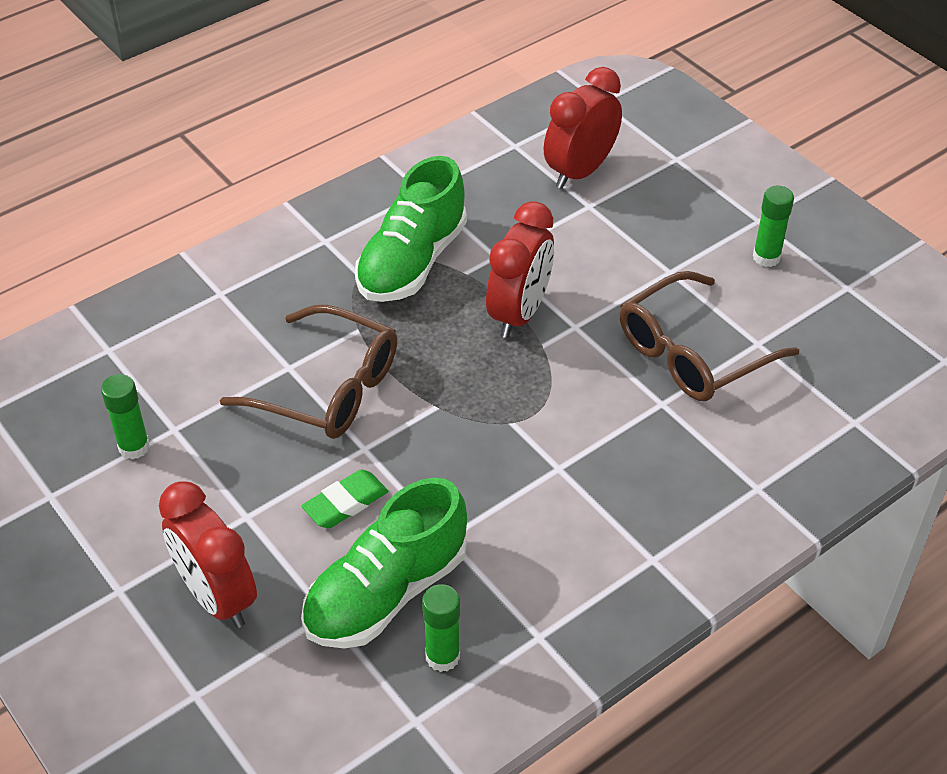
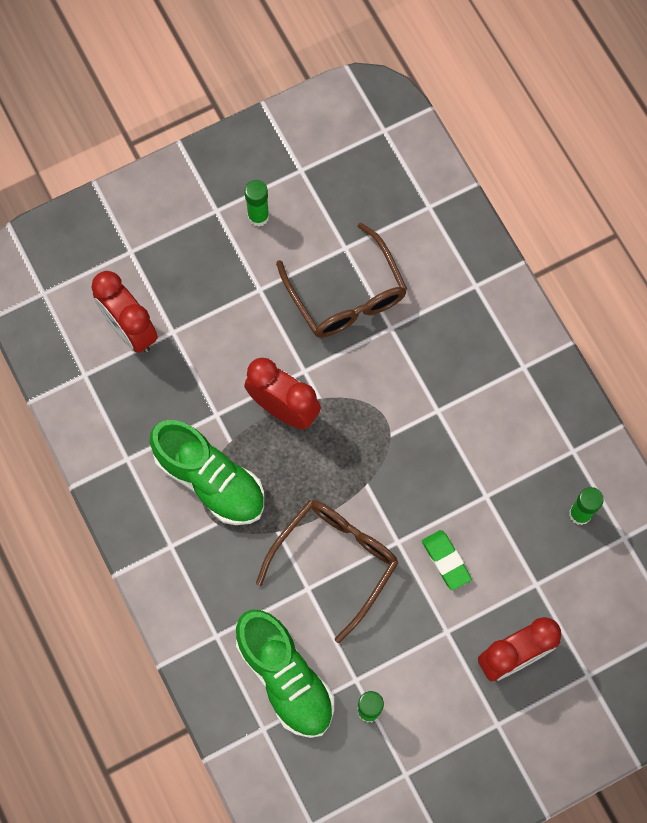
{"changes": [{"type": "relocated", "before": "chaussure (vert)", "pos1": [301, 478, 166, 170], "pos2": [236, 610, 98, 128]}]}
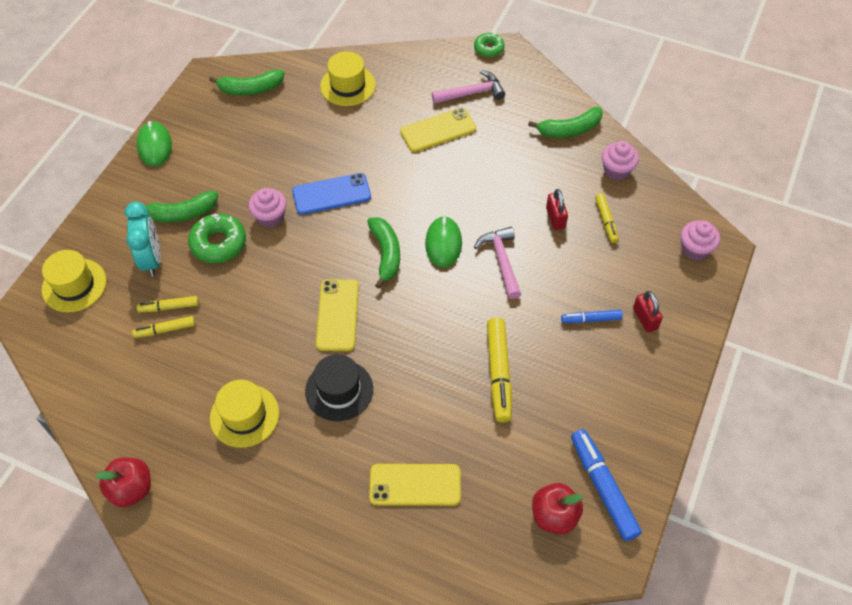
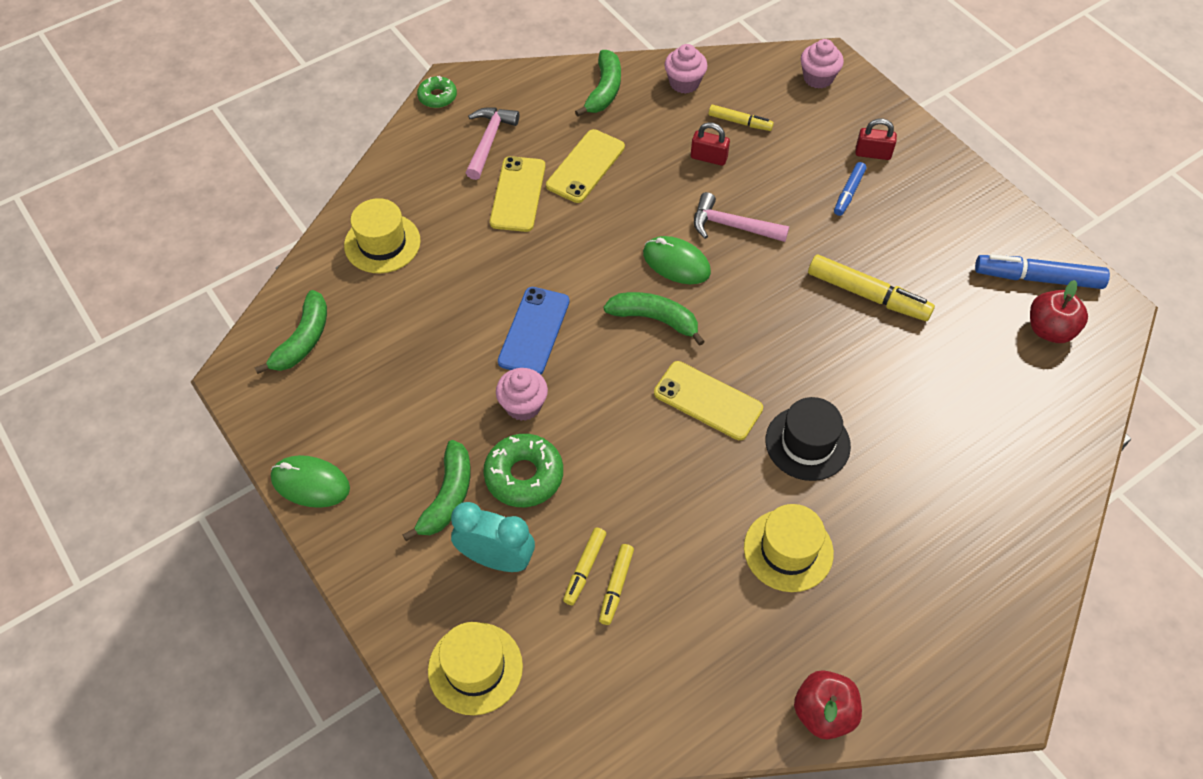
{"changes": [{"type": "relocated", "before": "téléphone (jaune)", "pos1": [369, 464, 92, 42], "pos2": [546, 129, 79, 74]}]}
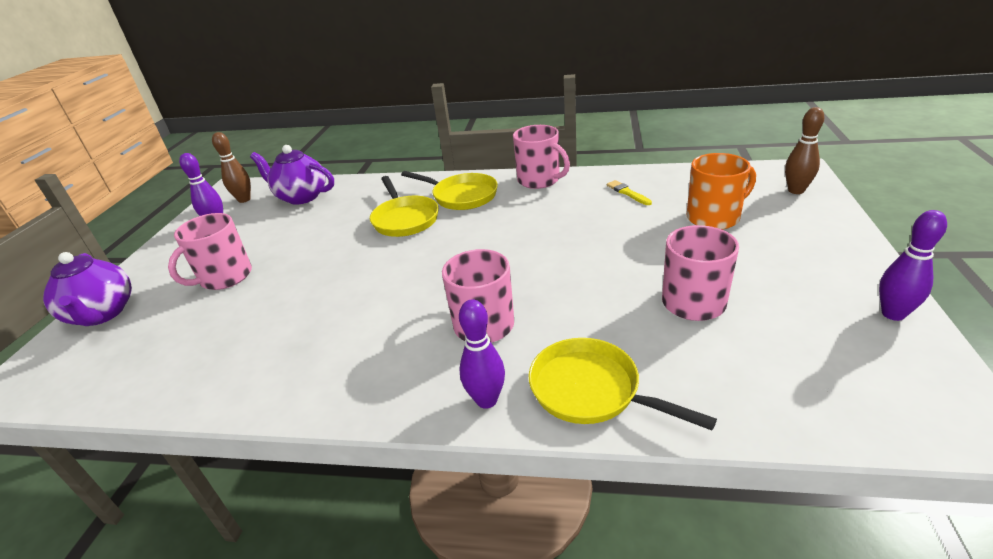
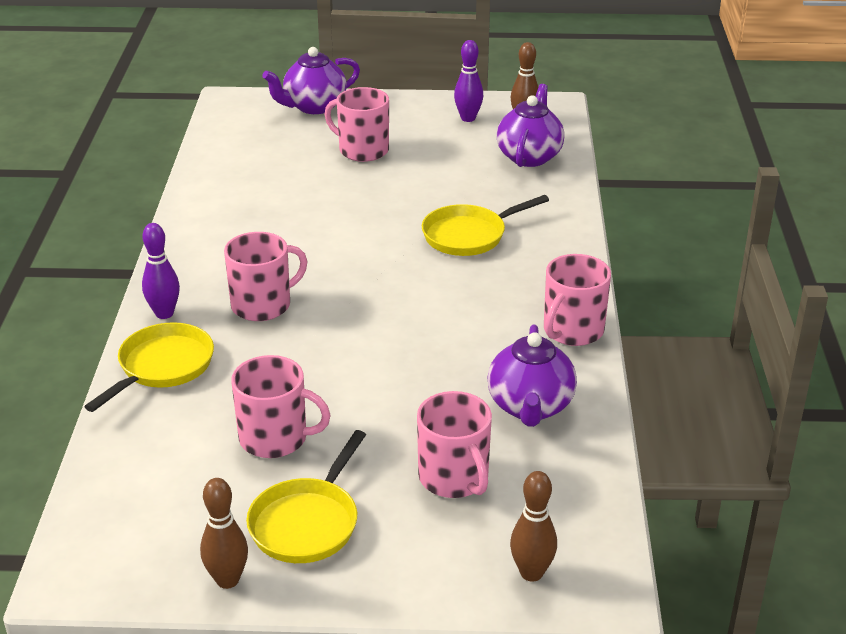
{"changes": [{"type": "relocated", "before": "poêle (jaune)", "pos1": [401, 171, 97, 39], "pos2": [246, 430, 120, 133]}, {"type": "exchanged", "before": "pinceau (jaune)", "after": "théière (violet)", "pos1": [607, 180, 45, 25], "pos2": [488, 325, 89, 102]}, {"type": "colour", "before": "tasse (orange)", "after": "tasse (rose)", "pos1": [687, 153, 69, 77], "pos2": [417, 391, 75, 107]}, {"type": "colour", "before": "quille (violet)", "after": "quille (marron)", "pos1": [879, 210, 68, 111], "pos2": [200, 478, 48, 111]}]}
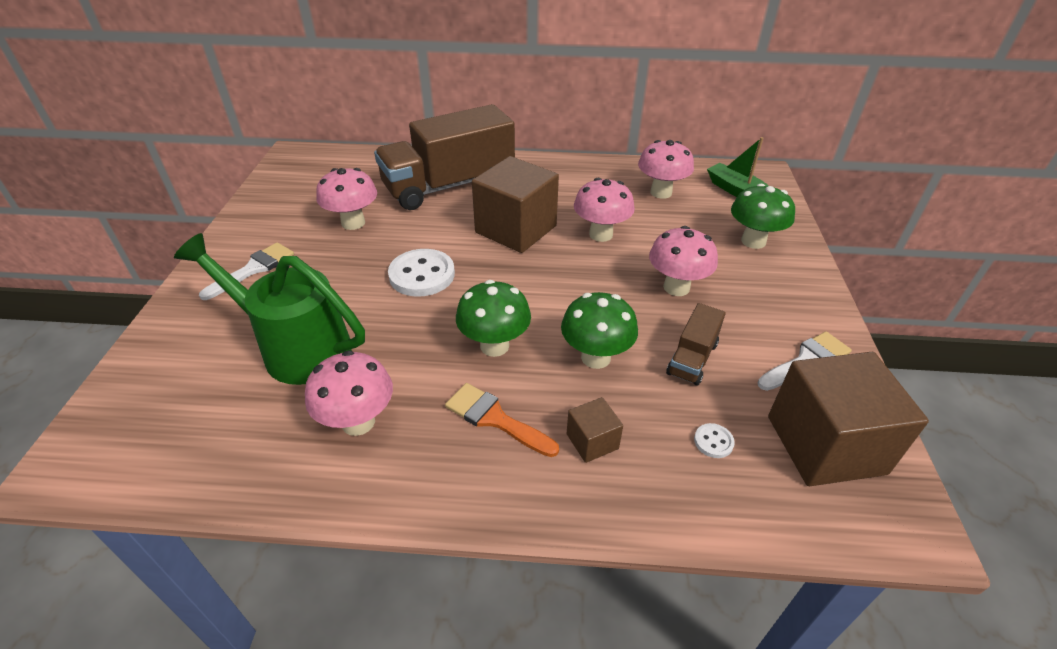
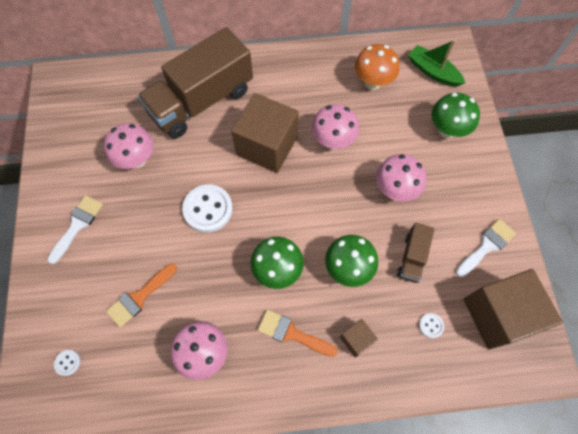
{"changes": [{"type": "appeared", "after": "bouton (blanc)", "pos2": [54, 350, 26, 26]}, {"type": "exchanged", "before": "arrosoir (vert)", "after": "pinceau (orange)", "pos1": [174, 233, 191, 152], "pos2": [106, 264, 71, 64]}, {"type": "colour", "before": "champignon (rose)", "after": "champignon (orange)", "pos1": [638, 140, 56, 59], "pos2": [355, 44, 45, 46]}]}
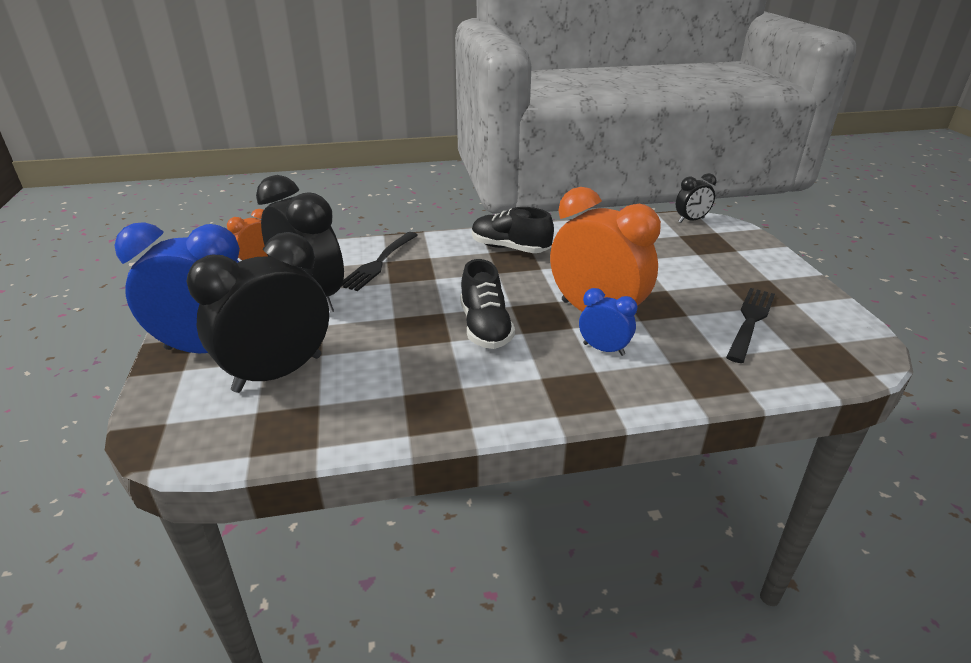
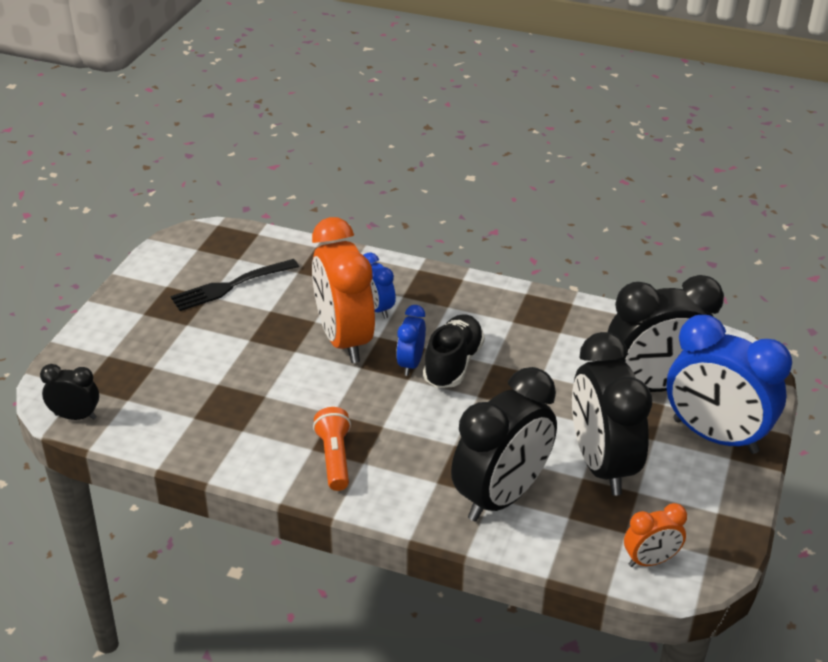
{"changes": [{"type": "appeared", "after": "réveil (bleu)", "pos2": [396, 305, 30, 71]}, {"type": "exchanged", "before": "fourchette (noir)", "after": "réveil (noir)", "pos1": [341, 232, 77, 59], "pos2": [451, 367, 106, 155]}, {"type": "exchanged", "before": "chaussure (noir)", "after": "lampe de poche (orange)", "pos1": [472, 207, 82, 46], "pos2": [313, 407, 38, 84]}]}
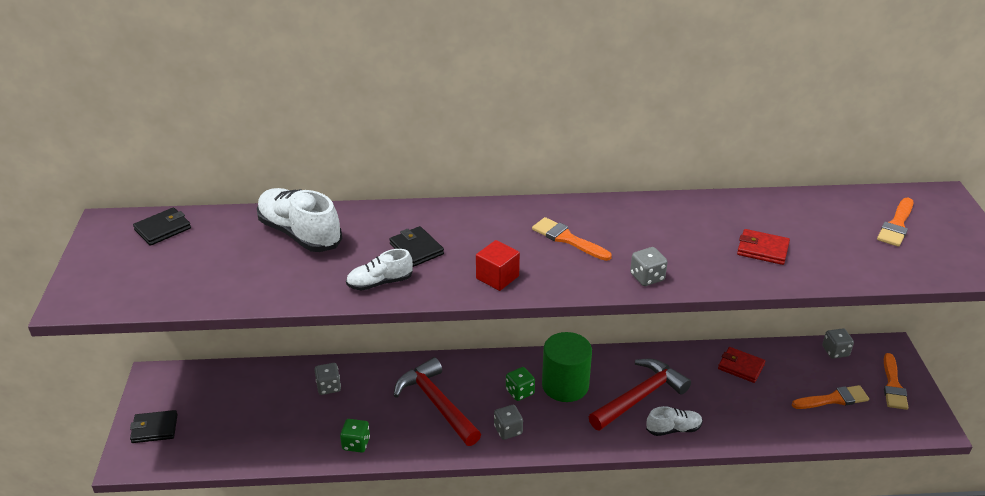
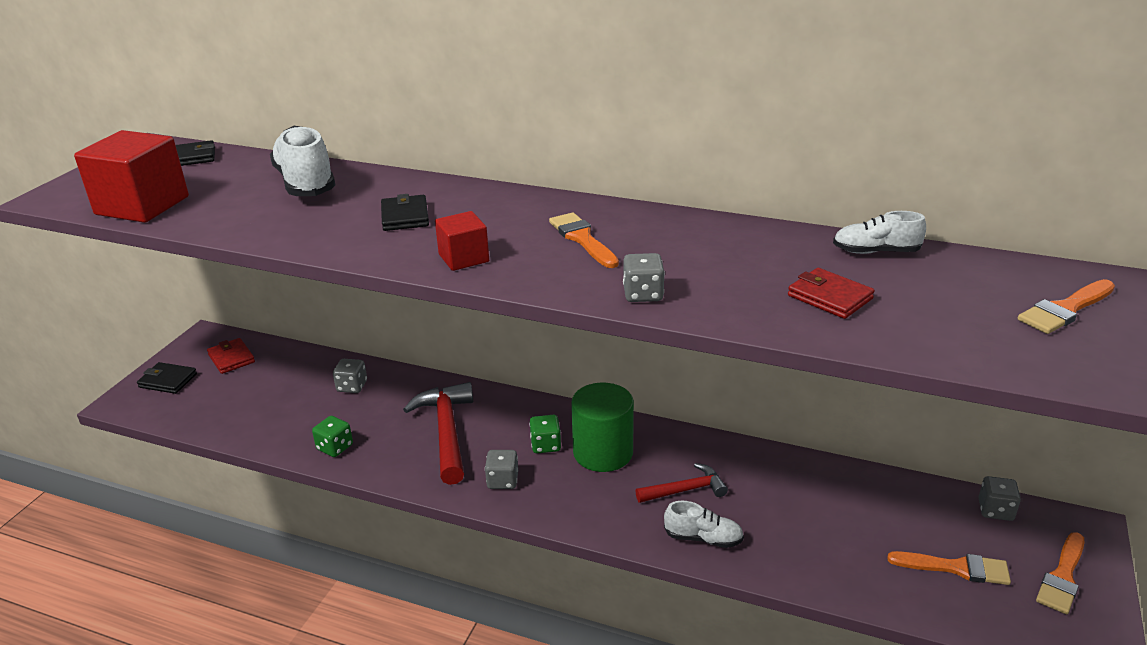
{"changes": [{"type": "appeared", "after": "cube (rouge)", "pos2": [74, 130, 115, 93]}, {"type": "relocated", "before": "chaussure (blanc)", "pos1": [346, 249, 67, 42], "pos2": [833, 211, 93, 43]}, {"type": "relocated", "before": "portefeuille (rouge)", "pos1": [718, 347, 47, 36], "pos2": [207, 338, 48, 36]}, {"type": "size", "before": "marteau (rouge)", "pos1": [589, 359, 102, 71], "pos2": [636, 463, 92, 40], "scale": 0.59}]}
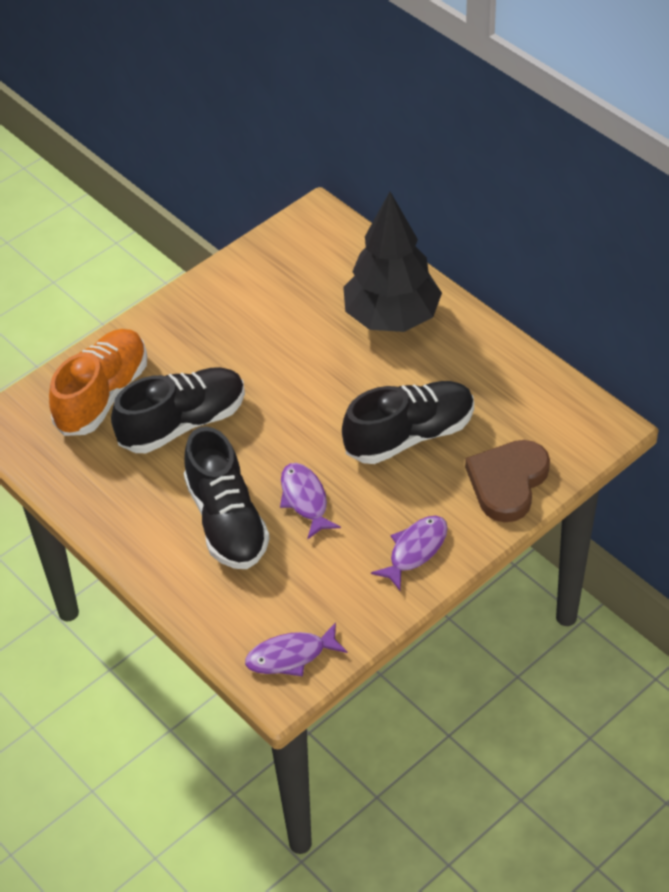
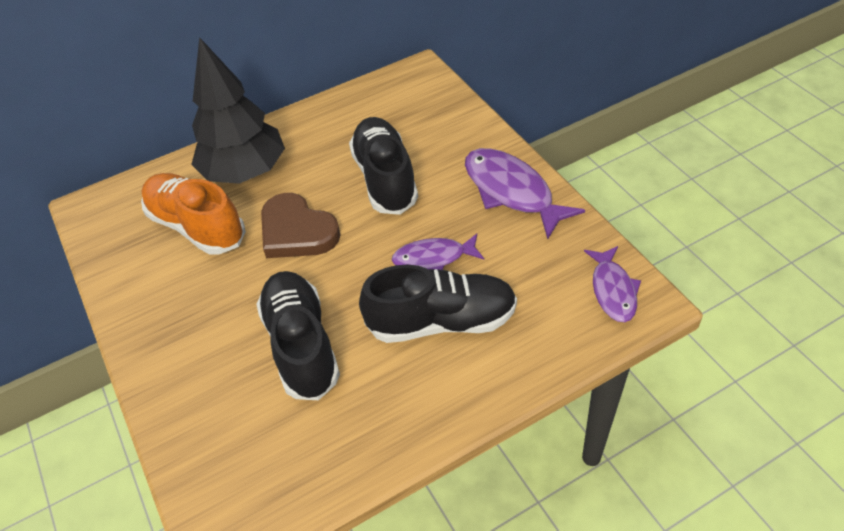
{"changes": [{"type": "relocated", "before": "chaussure (orange)", "pos1": [49, 329, 98, 107], "pos2": [141, 173, 105, 82]}, {"type": "relocated", "before": "cœur (marron)", "pos1": [465, 440, 85, 82], "pos2": [261, 193, 80, 65]}, {"type": "size", "before": "poisson (violet)", "pos1": [371, 516, 77, 75], "pos2": [465, 148, 120, 91], "scale": 1.6}]}
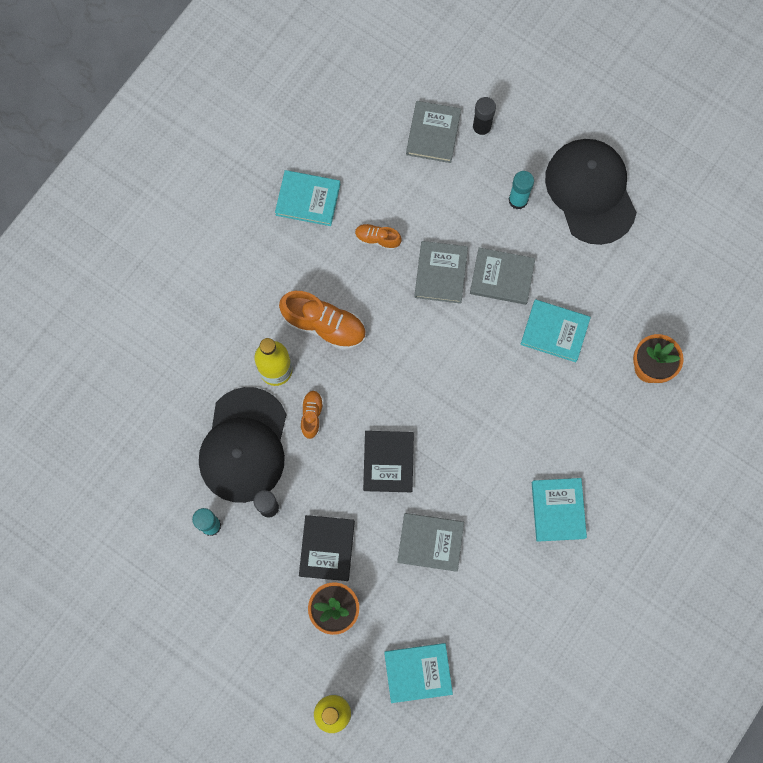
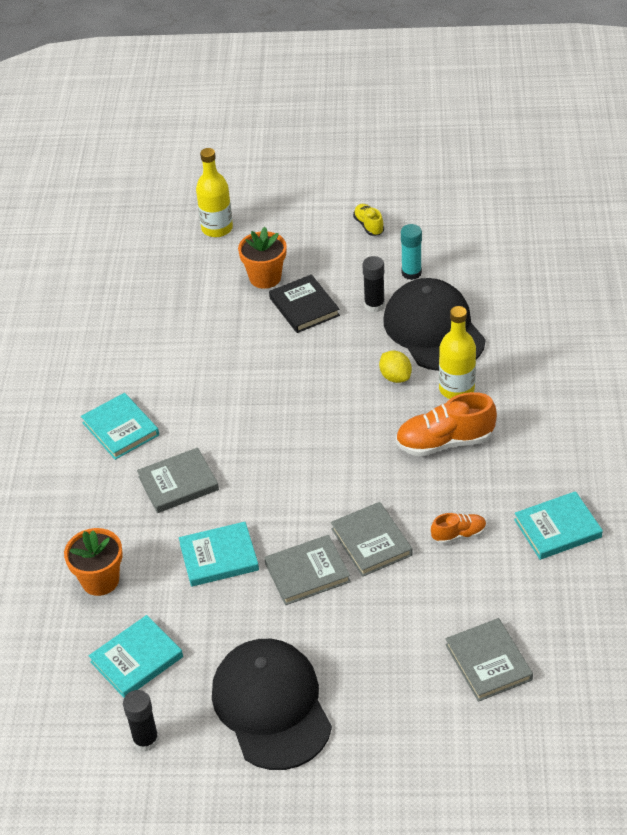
{"changes": [{"type": "missing", "before": "livre (noir)", "pos1": [363, 431, 51, 61]}, {"type": "missing", "before": "bâton de colle (turquoise)", "pos1": [509, 171, 25, 39]}, {"type": "appeared", "after": "chaussure (jaune)", "pos2": [353, 204, 31, 32]}, {"type": "relocated", "before": "livre (turquoise)", "pos1": [384, 643, 69, 60], "pos2": [89, 615, 94, 83]}, {"type": "relocated", "before": "livre (gris)", "pos1": [397, 513, 67, 59], "pos2": [137, 447, 82, 66]}, {"type": "relocated", "before": "bâton de colle (noir)", "pos1": [472, 97, 24, 41], "pos2": [123, 690, 36, 62]}, {"type": "exchanged", "before": "chaussure (orange)", "after": "citron (jaune)", "pos1": [301, 390, 23, 49], "pos2": [379, 350, 33, 33]}, {"type": "spun", "before": "casquette (noir)", "pos1": [545, 139, 92, 106], "pos2": [212, 639, 120, 131], "turn": -150}]}
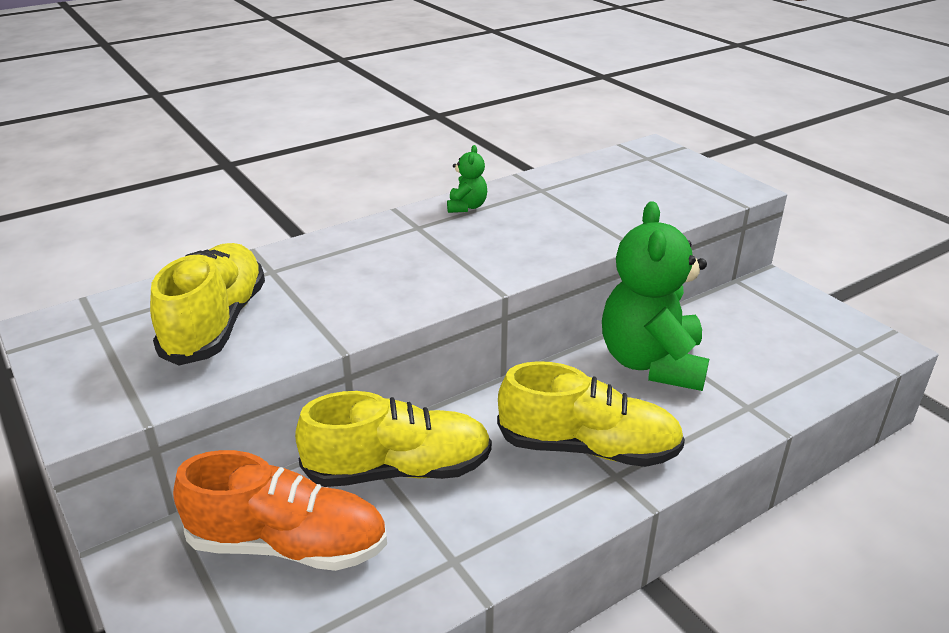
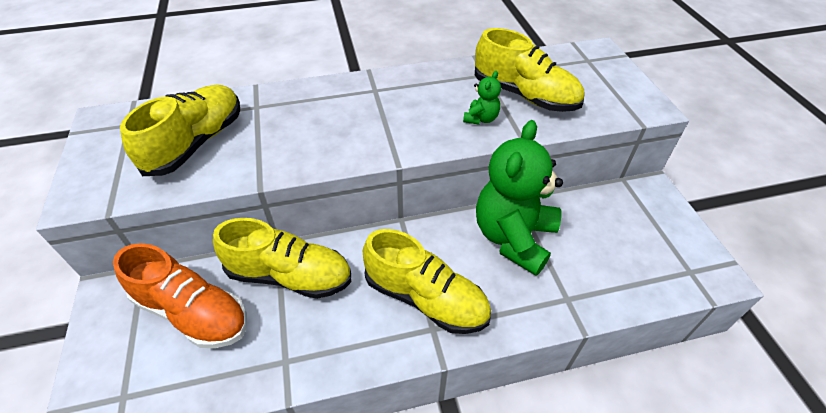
{"changes": [{"type": "appeared", "after": "chaussure (jaune)", "pos2": [475, 28, 109, 84]}, {"type": "relocated", "before": "ours en peluche (vert)", "pos1": [447, 145, 40, 68], "pos2": [463, 71, 38, 54]}]}
